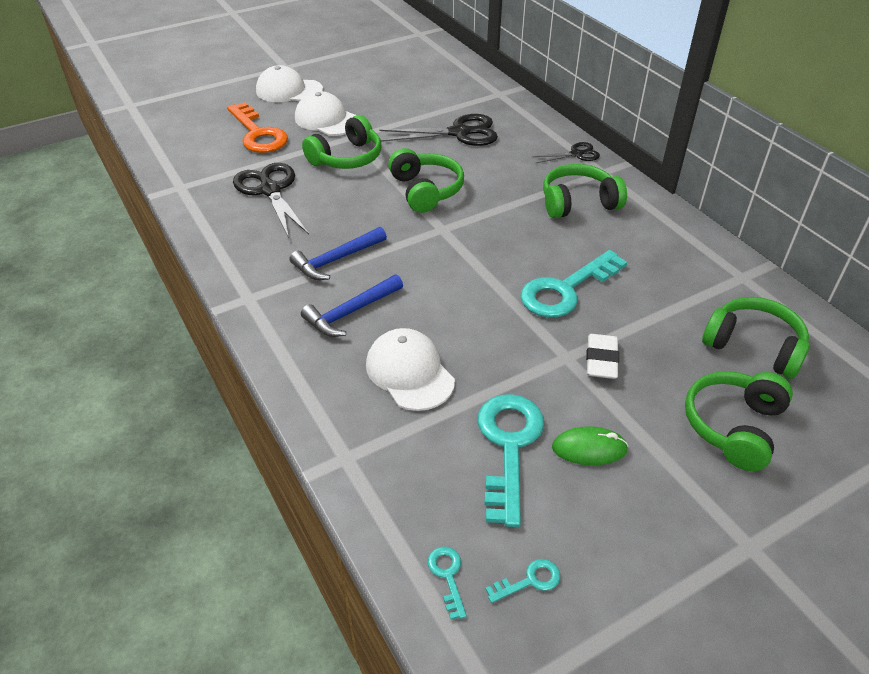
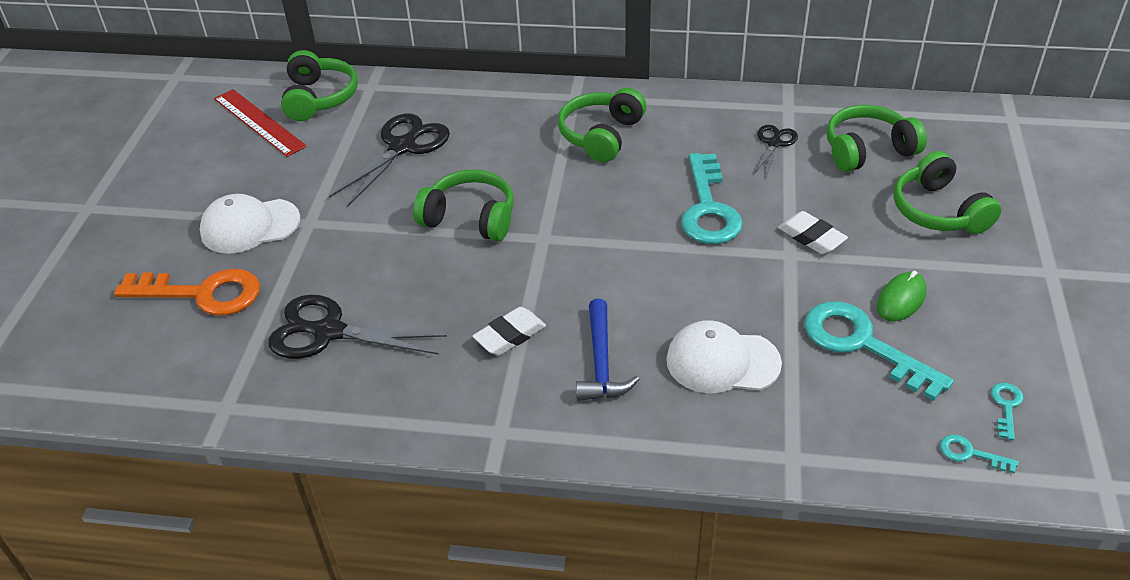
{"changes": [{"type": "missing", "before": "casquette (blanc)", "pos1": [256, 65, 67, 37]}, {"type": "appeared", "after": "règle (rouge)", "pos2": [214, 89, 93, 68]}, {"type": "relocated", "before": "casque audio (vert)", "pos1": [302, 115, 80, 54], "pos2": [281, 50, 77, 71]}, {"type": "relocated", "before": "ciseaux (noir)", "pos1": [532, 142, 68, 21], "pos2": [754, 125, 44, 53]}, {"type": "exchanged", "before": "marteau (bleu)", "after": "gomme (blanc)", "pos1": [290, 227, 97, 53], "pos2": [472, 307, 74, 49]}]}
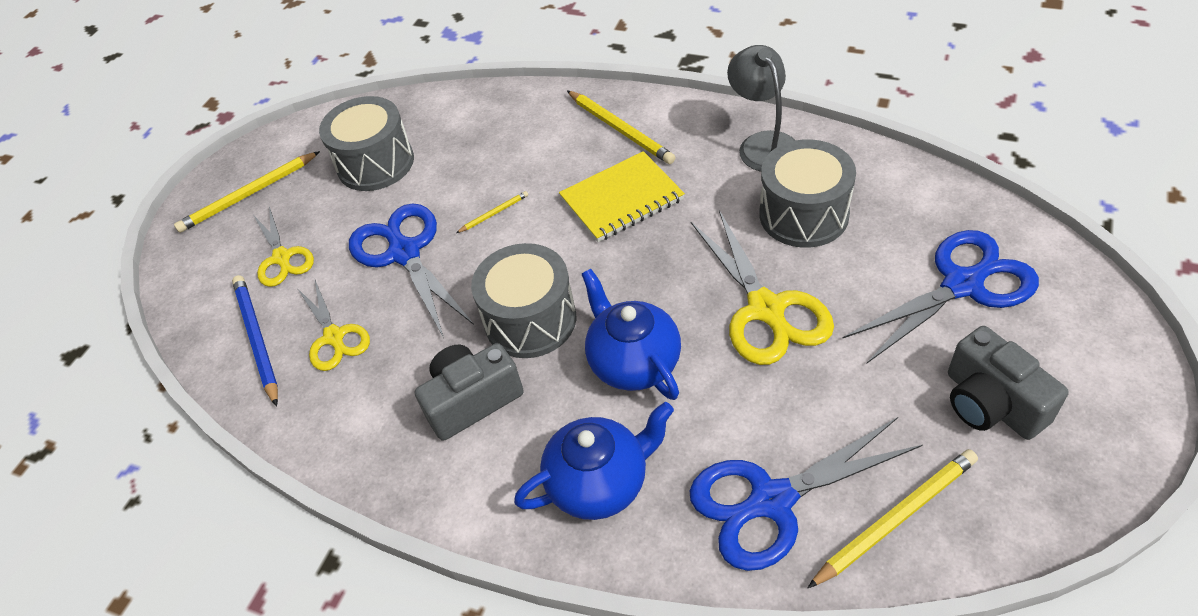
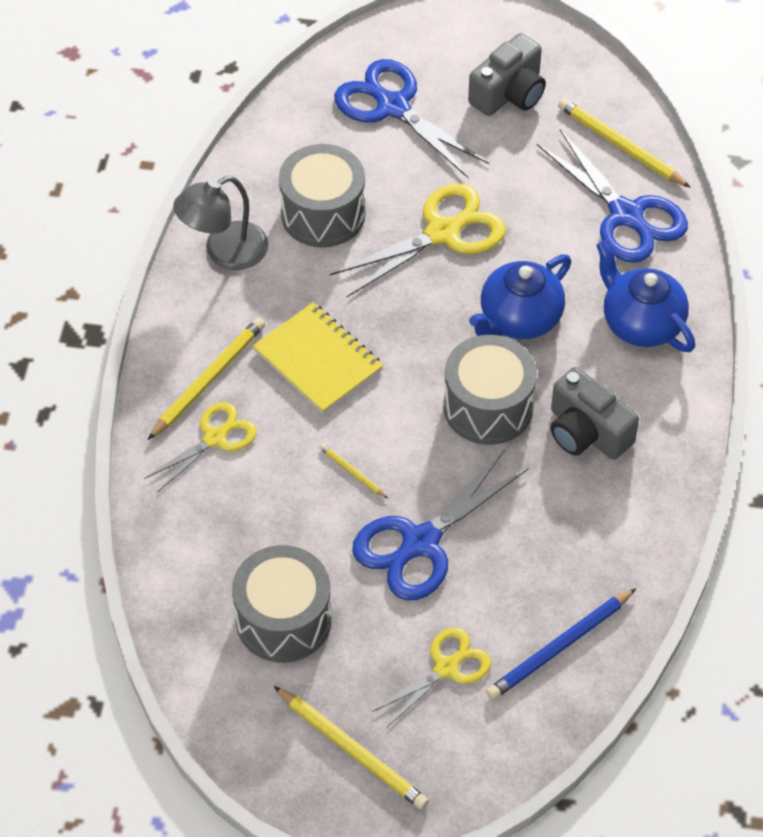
{"changes": [{"type": "relocated", "before": "ciseaux (jaune)", "pos1": [297, 278, 73, 93], "pos2": [144, 402, 113, 90]}]}
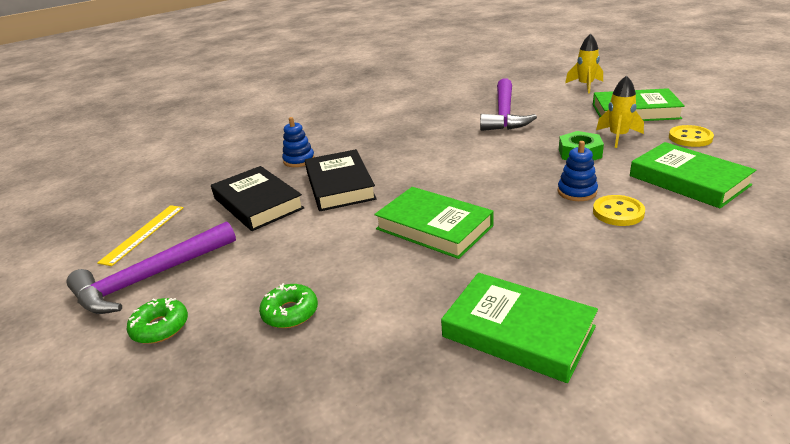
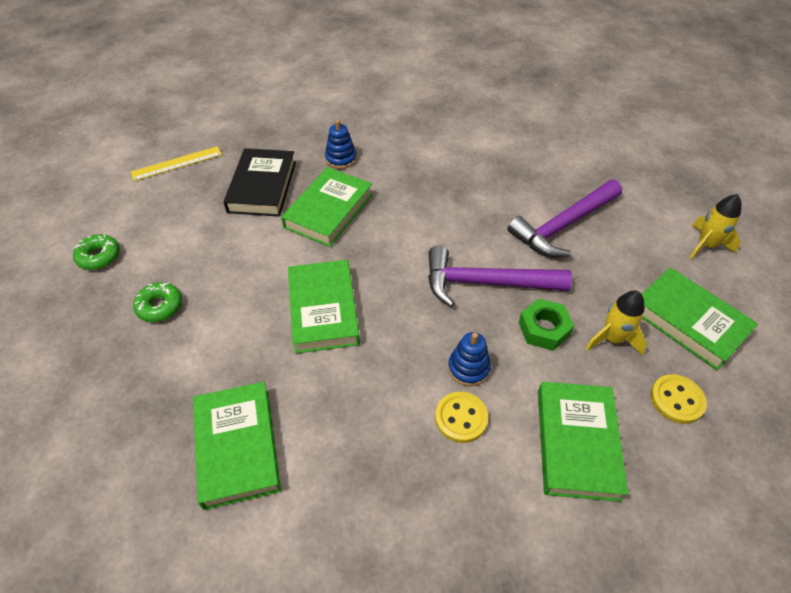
{"changes": [{"type": "relocated", "before": "marteau (violet)", "pos1": [66, 221, 170, 93], "pos2": [428, 246, 144, 61]}, {"type": "colour", "before": "livre (noir)", "after": "livre (vert)", "pos1": [305, 149, 72, 62], "pos2": [281, 167, 92, 80]}]}
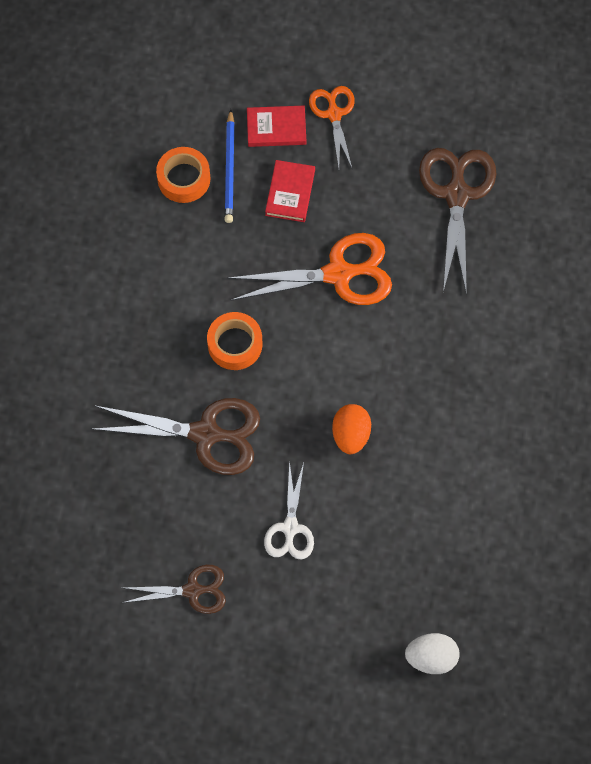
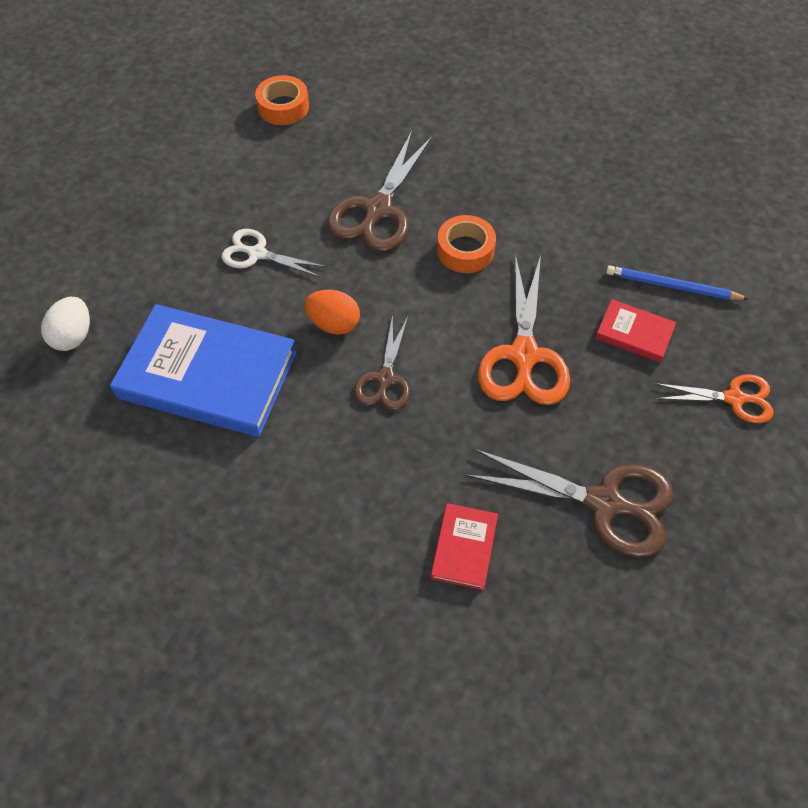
{"changes": [{"type": "appeared", "after": "livre (bleu)", "pos2": [110, 304, 187, 133]}, {"type": "relocated", "before": "ciseaux (marron)", "pos1": [122, 565, 104, 49], "pos2": [354, 315, 56, 95]}, {"type": "relocated", "before": "ruban adhésif (orange)", "pos1": [156, 147, 54, 56], "pos2": [255, 75, 54, 50]}, {"type": "relocated", "before": "livre (rouge)", "pos1": [247, 106, 59, 41], "pos2": [431, 503, 67, 87]}]}
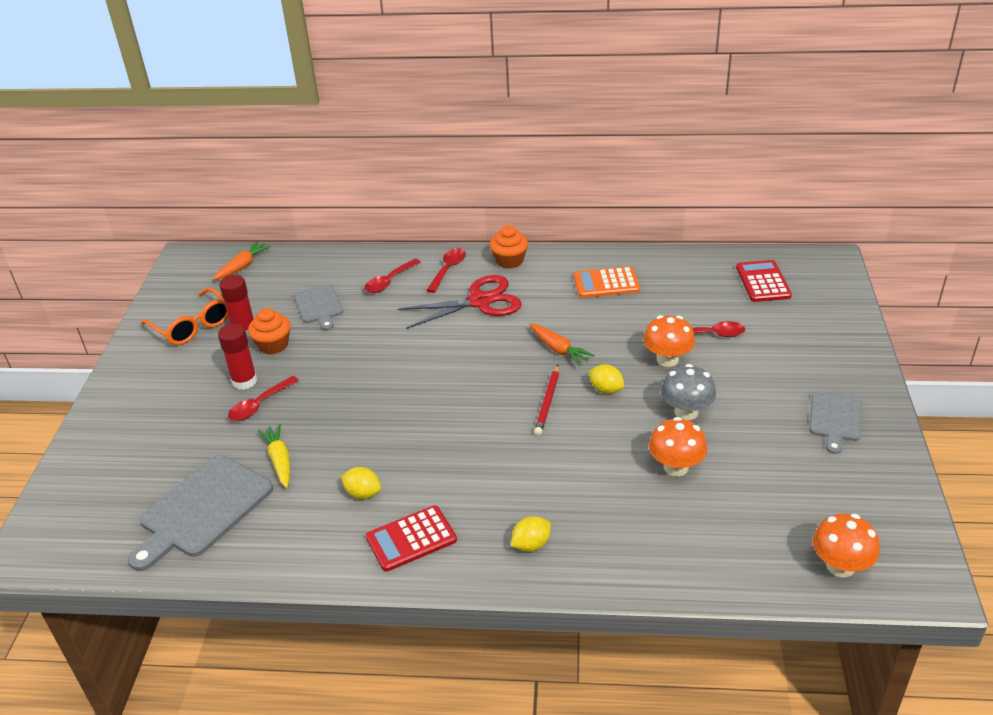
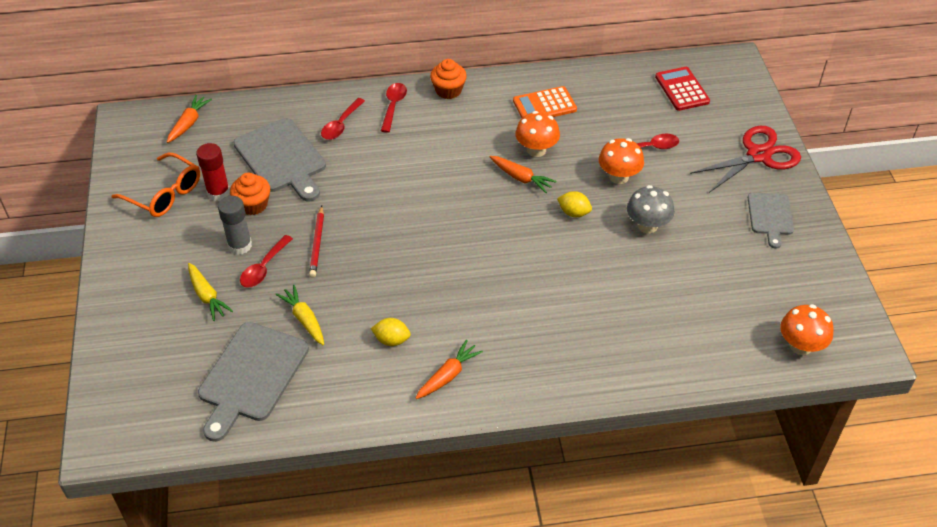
{"changes": [{"type": "missing", "before": "citron (jaune)", "pos1": [511, 516, 40, 36]}, {"type": "appeared", "after": "carotte (jaune)", "pos2": [188, 263, 45, 58]}, {"type": "relocated", "before": "ciseaux (rouge)", "pos1": [398, 275, 124, 54], "pos2": [690, 126, 111, 67]}, {"type": "relocated", "before": "crayon (rouge)", "pos1": [534, 365, 25, 70], "pos2": [309, 206, 15, 72]}, {"type": "relocated", "before": "champignon (orange)", "pos1": [649, 417, 58, 59], "pos2": [515, 111, 45, 46]}, {"type": "exchanged", "before": "calculatrice (rouge)", "after": "carotte (orange)", "pos1": [366, 505, 91, 67], "pos2": [416, 340, 67, 59]}, {"type": "colour", "before": "bâton de colle (rouge)", "after": "bâton de colle (gris)", "pos1": [218, 324, 39, 66], "pos2": [218, 196, 34, 59]}, {"type": "size", "before": "planche à découper (gris)", "pos1": [294, 284, 49, 46], "pos2": [233, 118, 93, 83], "scale": 1.69}]}
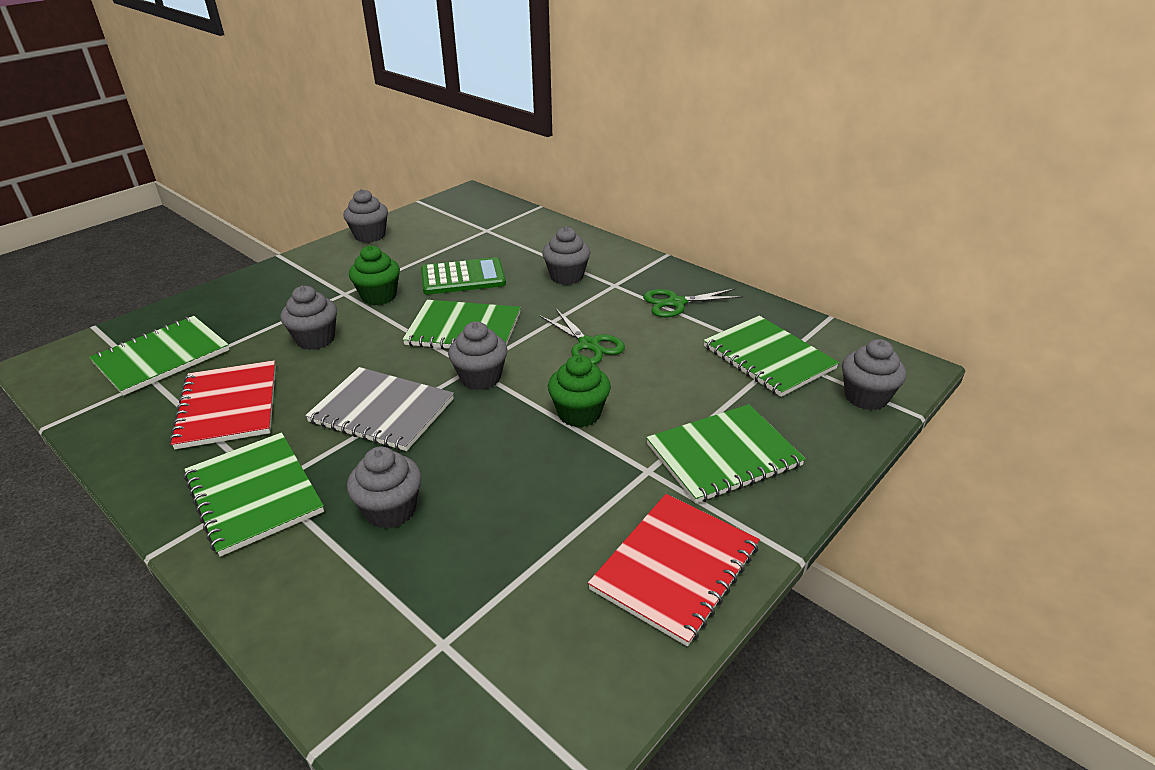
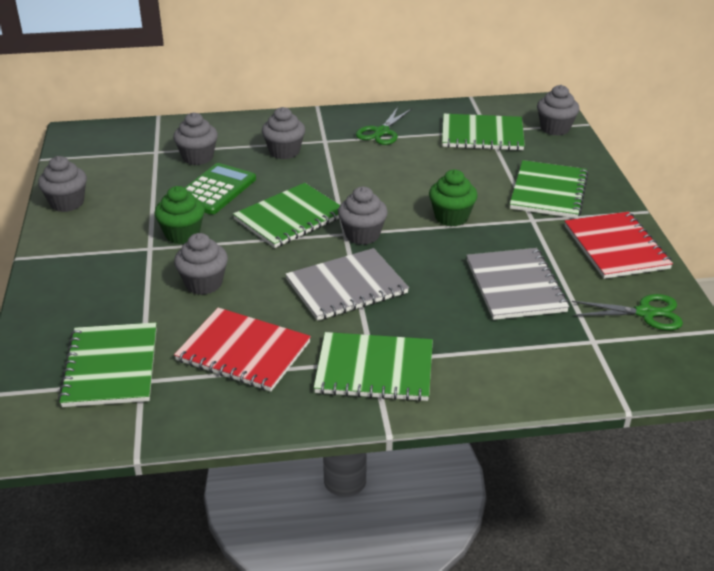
{"changes": [{"type": "appeared", "after": "carnet (gris)", "pos2": [466, 248, 103, 72]}, {"type": "relocated", "before": "muffin (gris)", "pos1": [347, 447, 75, 82], "pos2": [173, 112, 45, 53]}, {"type": "relocated", "before": "ciseaux (vert)", "pos1": [540, 309, 85, 55], "pos2": [572, 294, 111, 36]}]}
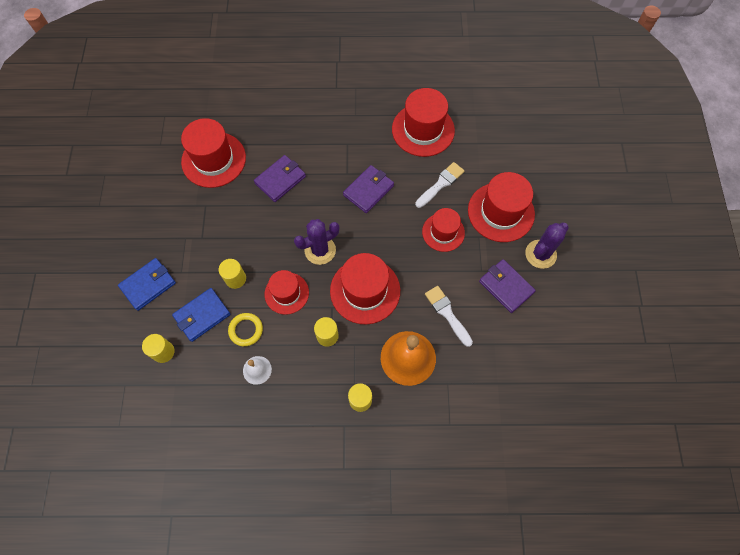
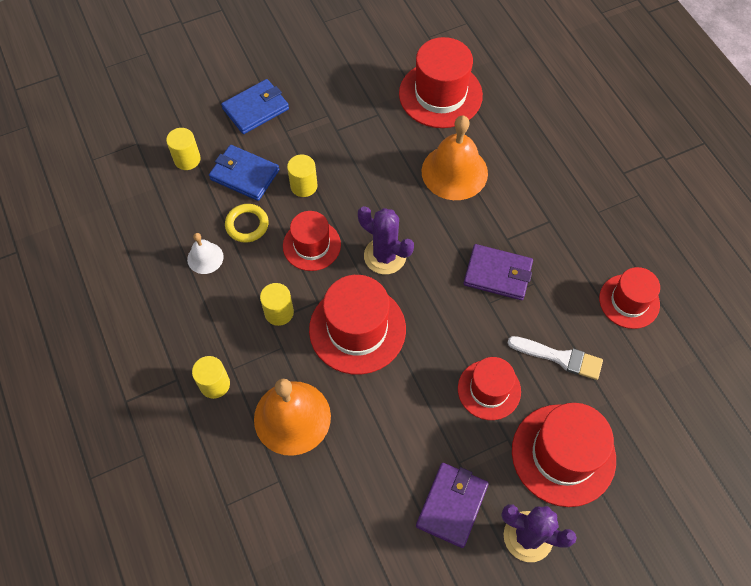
{"changes": [{"type": "missing", "before": "pinceau (blanc)", "pos1": [425, 286, 48, 61]}, {"type": "exchanged", "before": "portefeuille (violet)", "after": "cloche (orange)", "pos1": [254, 155, 52, 47], "pos2": [421, 115, 67, 85]}, {"type": "spun", "before": "portefeuille (bleu)", "pos1": [118, 258, 58, 53], "pos2": [221, 79, 68, 55], "turn": -60}, {"type": "size", "before": "chapeau (rouge)", "pos1": [392, 88, 63, 69], "pos2": [599, 267, 61, 62], "scale": 0.63}]}
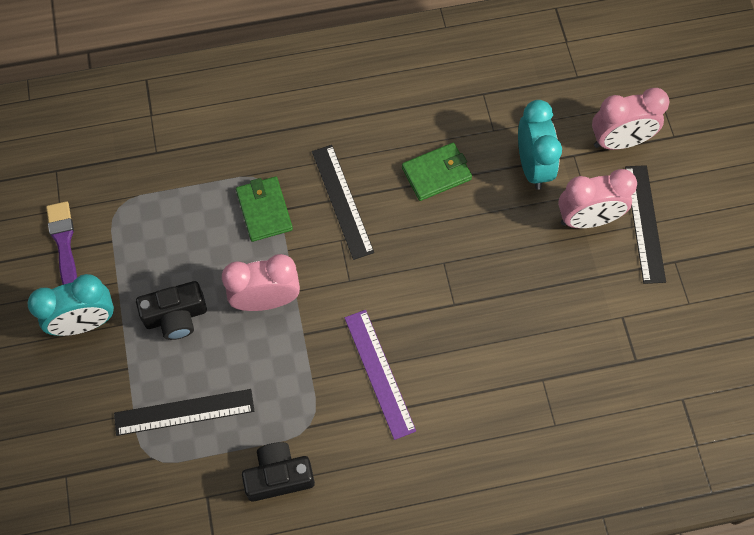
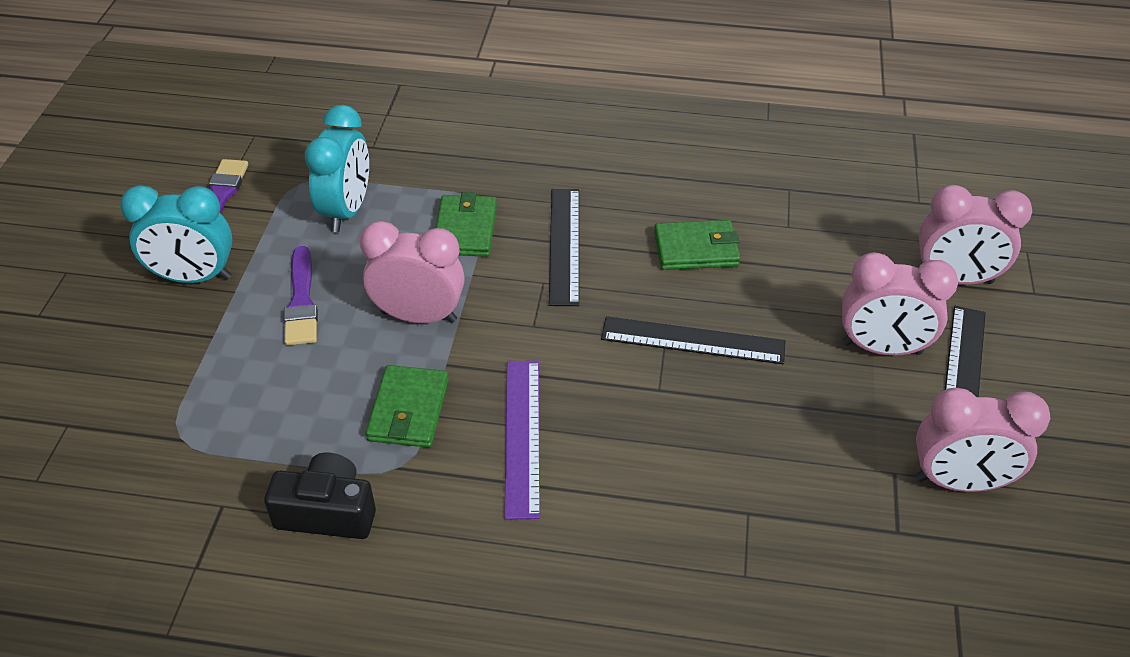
{"changes": [{"type": "appeared", "after": "portefeuille (vert)", "pos2": [366, 365, 83, 83]}, {"type": "appeared", "after": "réveil (rose)", "pos2": [915, 388, 136, 104]}, {"type": "relocated", "before": "règle (noir)", "pos1": [114, 389, 140, 47], "pos2": [601, 316, 184, 48]}, {"type": "relocated", "before": "réveil (turquoise)", "pos1": [518, 100, 44, 90], "pos2": [305, 105, 64, 127]}, {"type": "exchanged", "before": "appareil photo (noir)", "after": "pinceau (violet)", "pos1": [136, 281, 71, 59], "pos2": [284, 246, 34, 100]}]}
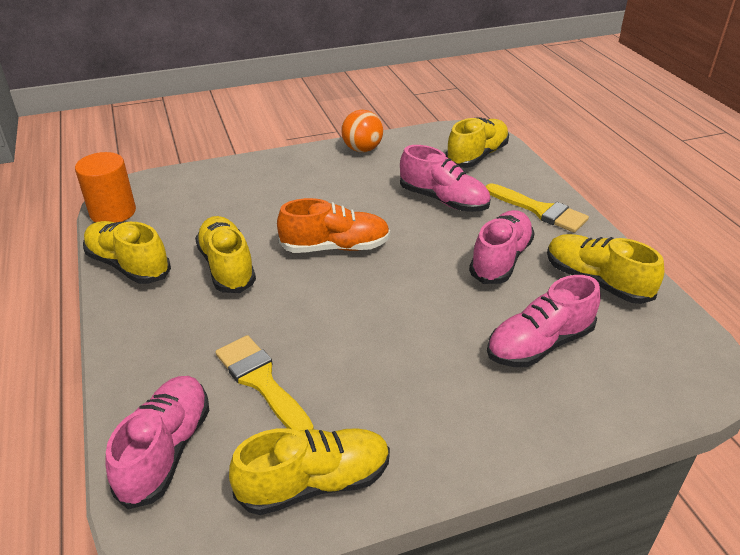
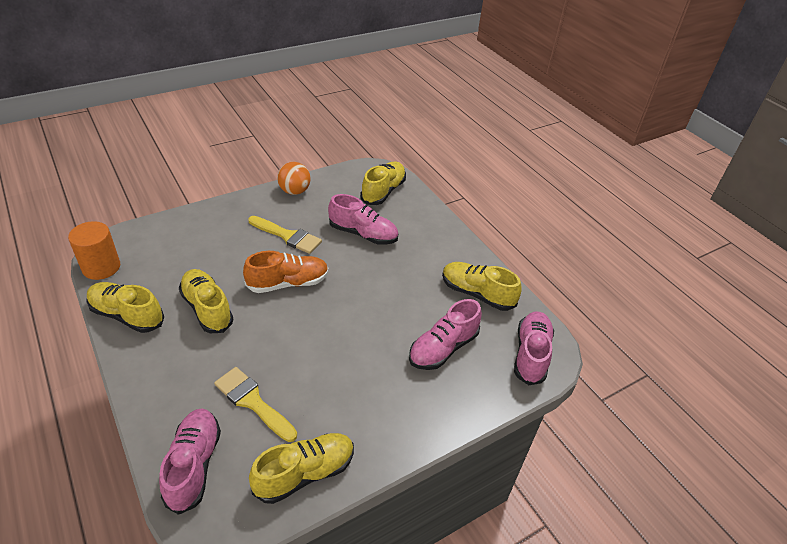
{"changes": [{"type": "relocated", "before": "chaussure (rose)", "pos1": [469, 210, 66, 74], "pos2": [514, 312, 40, 73]}, {"type": "relocated", "before": "pinceau (jaune)", "pos1": [485, 183, 104, 50], "pos2": [248, 216, 74, 38]}]}
